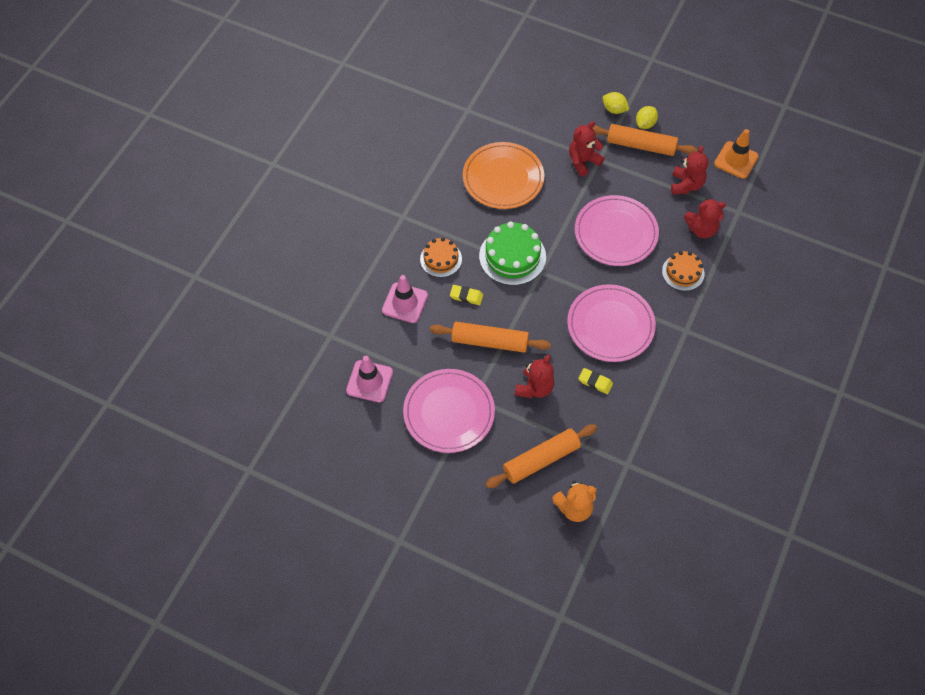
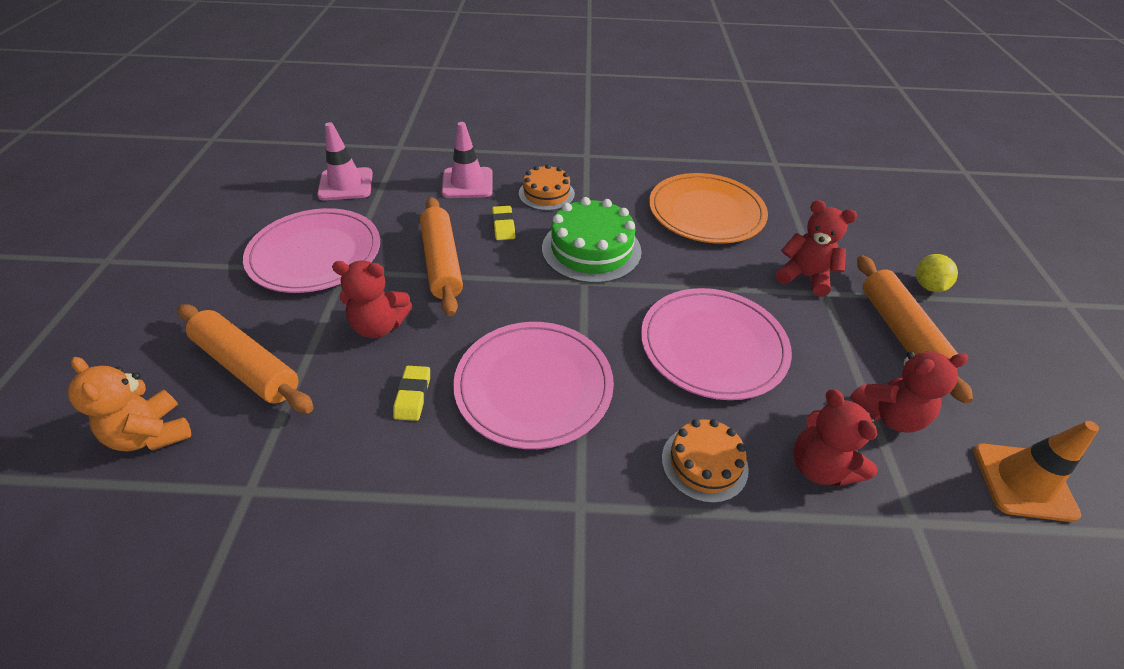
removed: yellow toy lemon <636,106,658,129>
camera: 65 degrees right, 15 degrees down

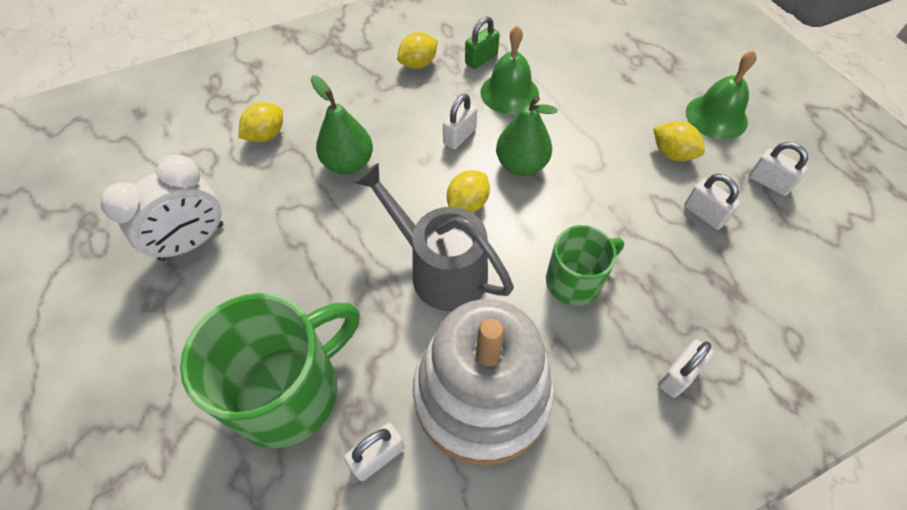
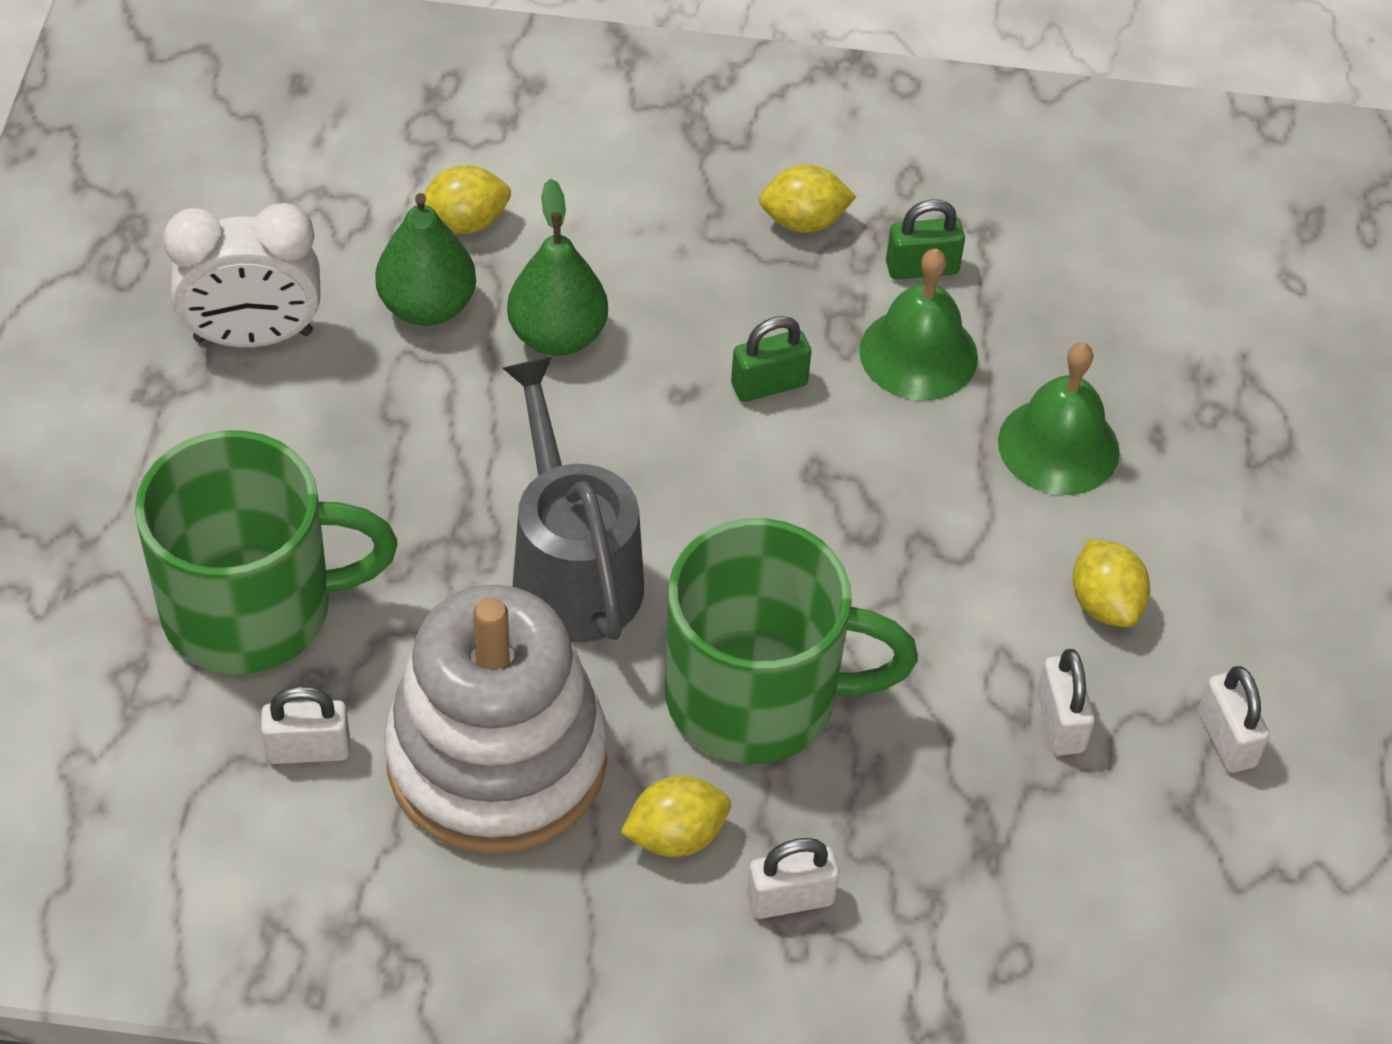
moved: green hand bell <686,50,757,139> to <998,343,1120,495>; green pear <496,96,558,176> to <375,193,476,326>; yellow toy lemon <447,170,490,213> to <620,776,731,857>
recoloured: pure white small lock <443,94,477,150> to green small lock <731,316,811,402>
resized: green tea mug <546,225,624,306> = <665,518,918,764> x1.72
camera: 30 degrees right, 5 degrees down

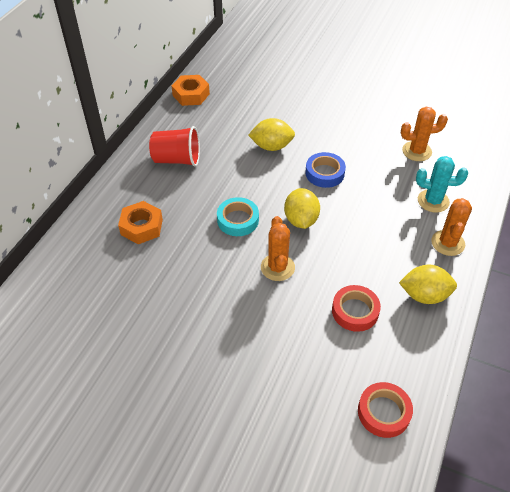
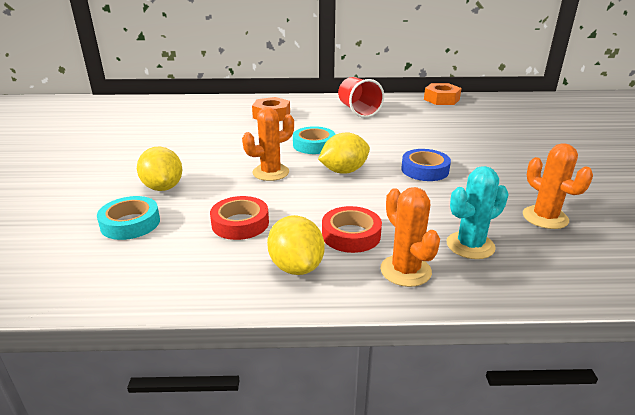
added: aqua roll of tape <97,196,160,240>
moved: yellow toy lemon <248,118,295,151> to <137,147,182,191>; scarlet roll of tape <358,382,413,438> to <322,206,382,253>
turned: aqua cactus <416,156,468,213> = <446,166,509,259> 75 degrees clockwise; orange cactus <431,198,472,256> = <380,187,440,287> 75 degrees clockwise
camera: 65 degrees right, 20 degrees down

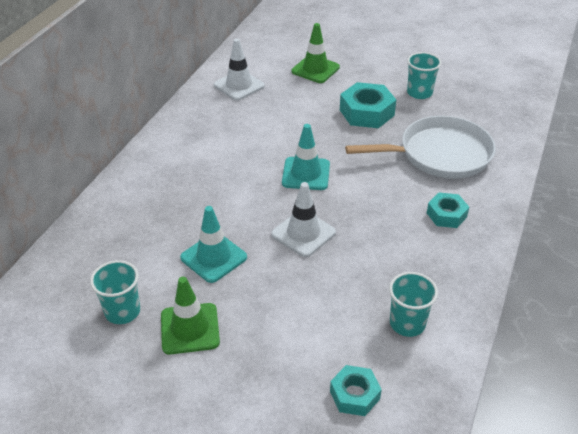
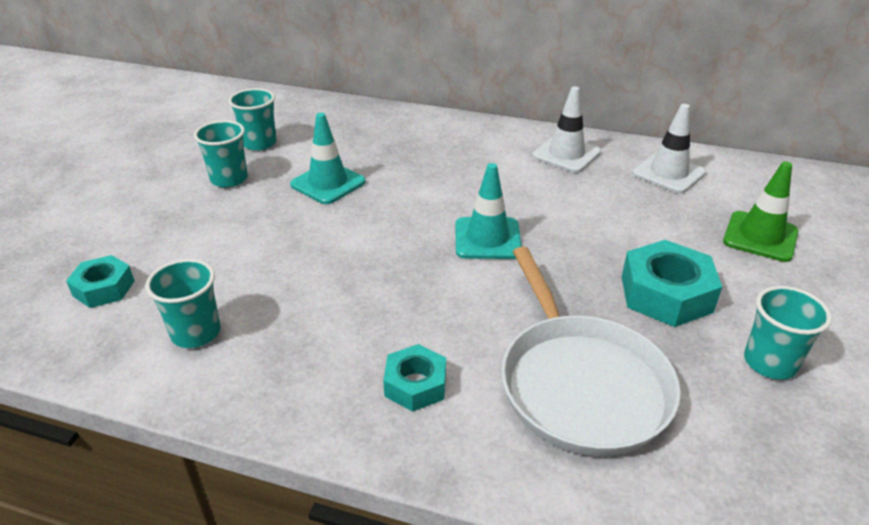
moved: pure white road cone <271,182,336,257> to <532,86,601,173>
replaced: green road cone <161,277,220,354> to aqua beaker <194,120,248,188>
camera: 85 degrees right, 5 degrees down

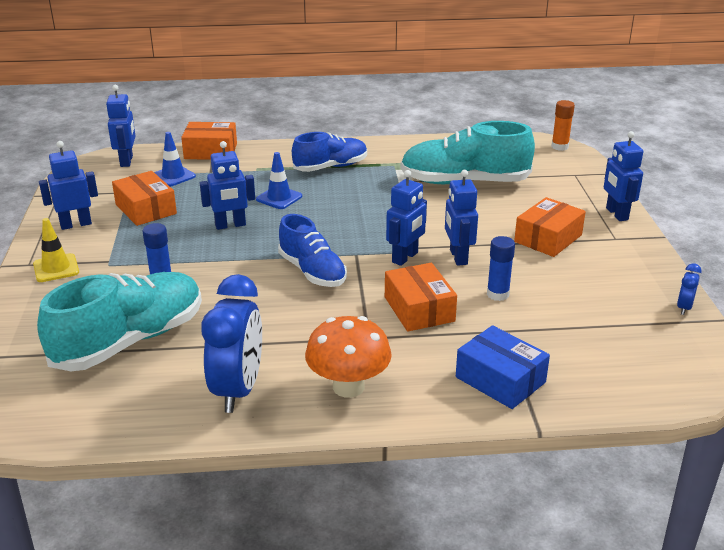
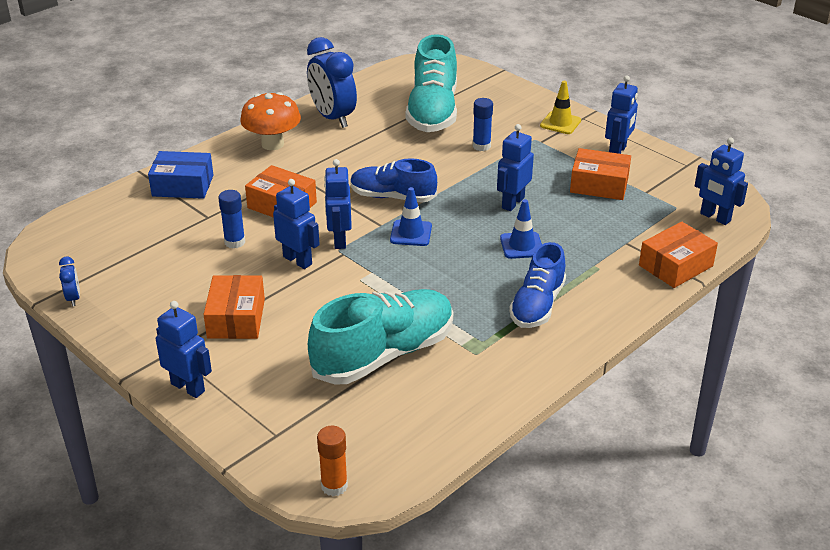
moved: royal blue road cone <154,132,196,187> to <390,187,432,246>
camera: 140 degrees right, 5 degrees up

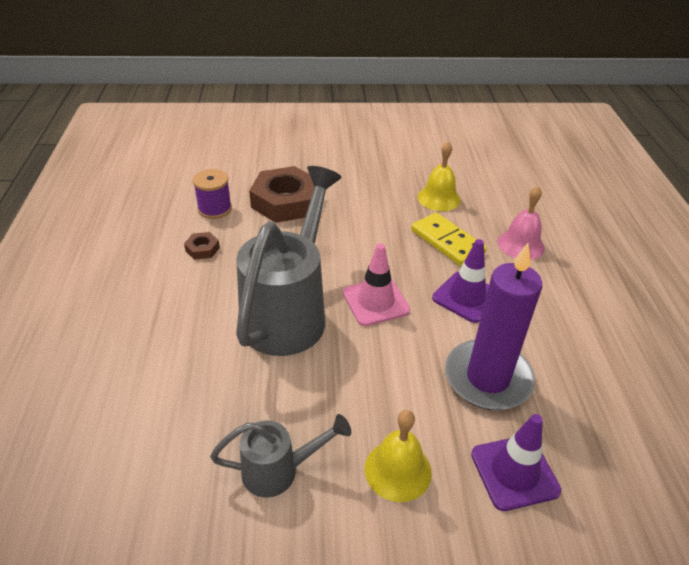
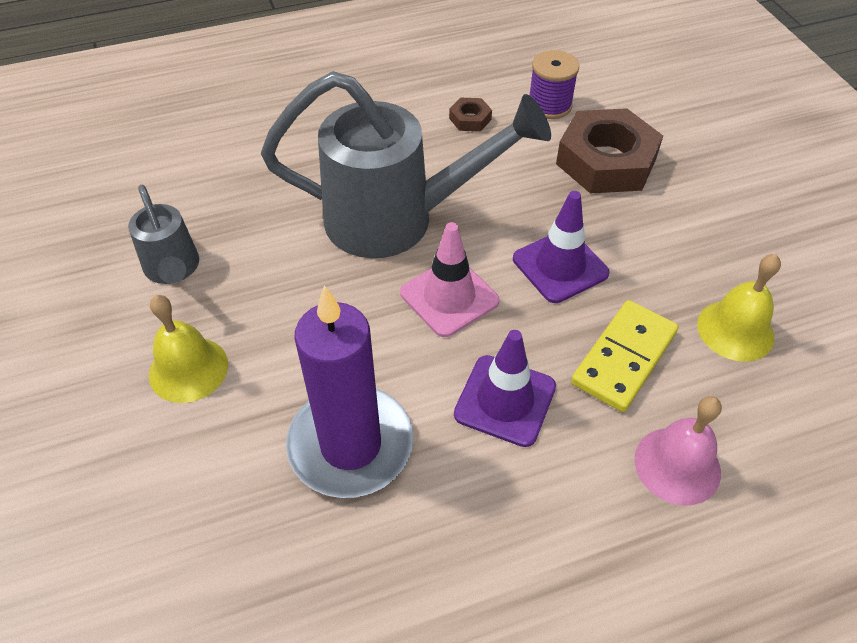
moved: violet road cone <471,414,561,511> to <513,191,610,303>
camera: 75 degrees right, 10 degrees up

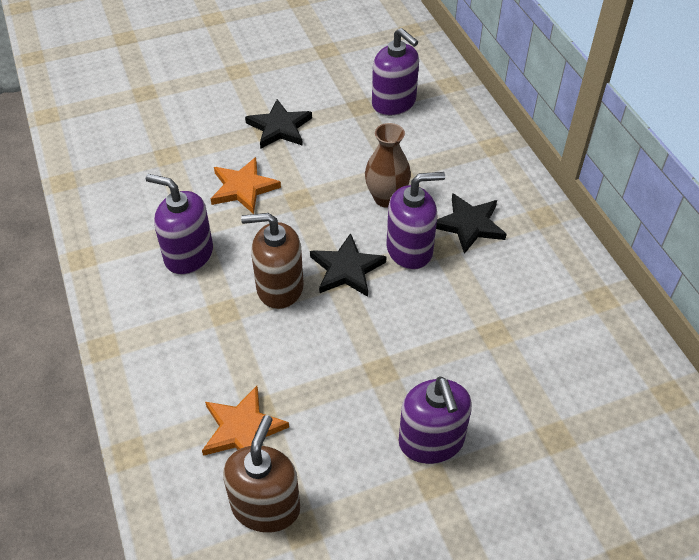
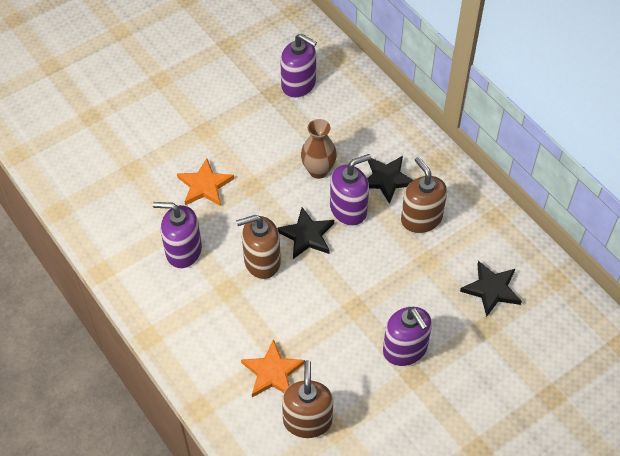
added: brown soap dispenser <401,157,447,233>
moved: black star <245,99,312,149> to <460,261,522,317>
camera: 15 degrees left, 5 degrees up

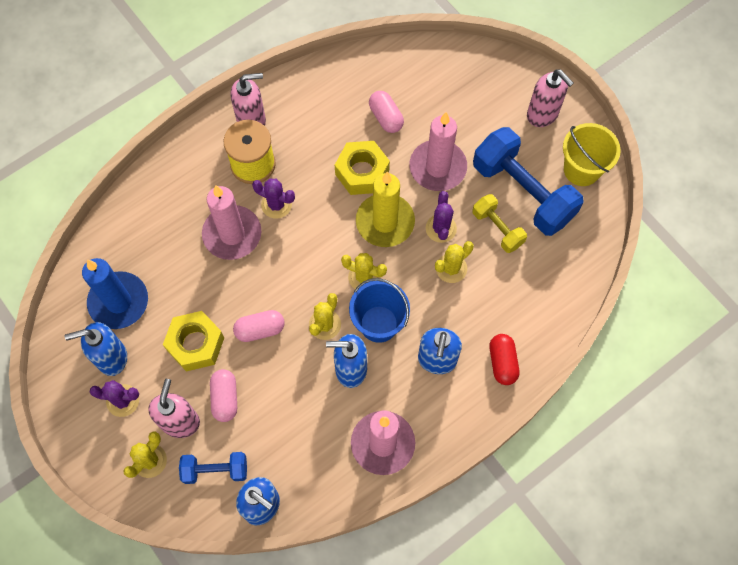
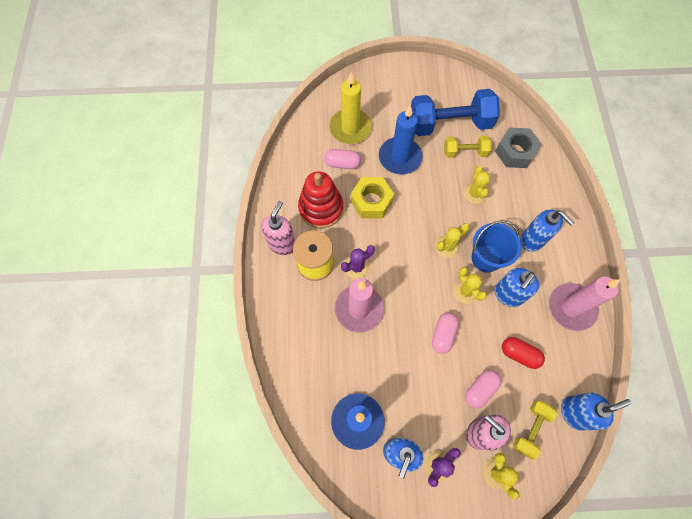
removed: rosy soap dispenser <527,69,574,127>; yellow bucket <563,123,621,186>; violet cactus <426,191,457,243>; yellow hex nut <163,311,224,371>
added: ash-grey hex nut <495,128,542,168>; scarlet stacking rings <298,171,344,229>
moved: yellow candle <356,172,415,247> to <329,72,372,144>; scarlet pill <489,334,519,385> to <502,337,545,369>
recoloured: rosy candle <409,112,467,191> to royal blue candle <379,105,423,174>; royal blue hand weight <179,452,247,484> to yellow hand weight <513,400,558,459>
turned: rosy pill <210,369,237,422> = <465,370,502,409> 75 degrees counterclockwise
camera: 55 degrees left, 0 degrees up

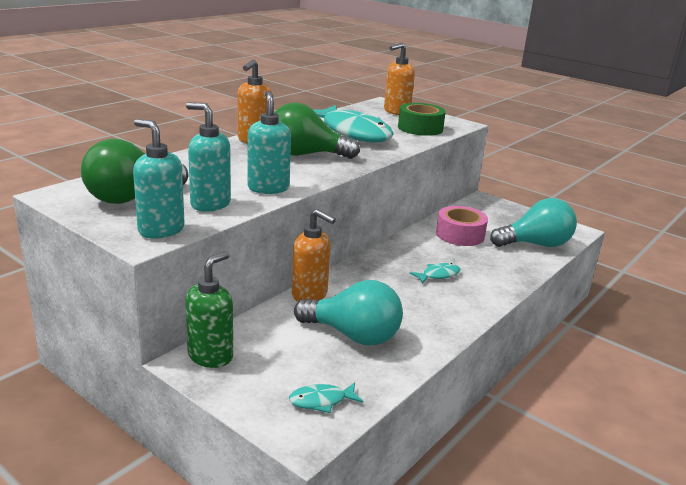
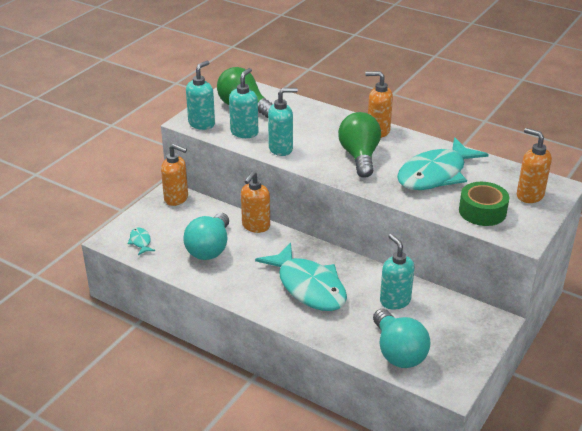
replaced: rosy roll of tape <436,206,488,246> to aqua soap dispenser <380,234,415,310>
recoloured: green soap dispenser <185,251,233,368> to orange soap dispenser <161,144,188,206>
resized: aqua toy fish <410,263,460,284> = <255,242,347,311> x2.48
camera: 85 degrees right, 10 degrees up

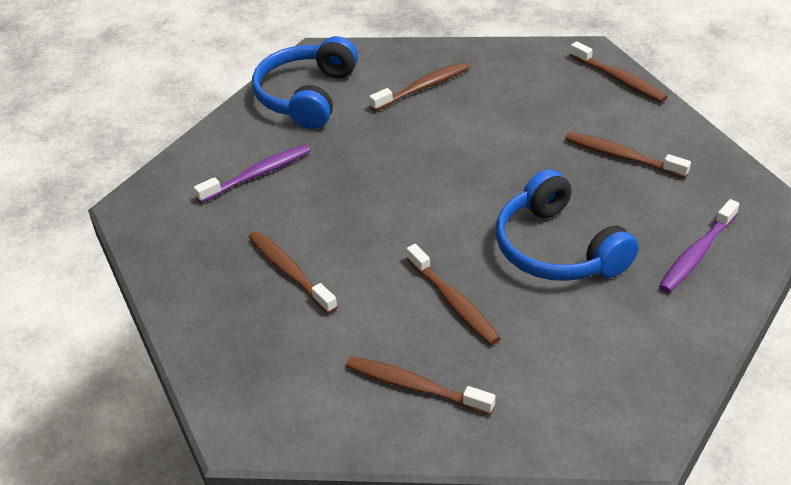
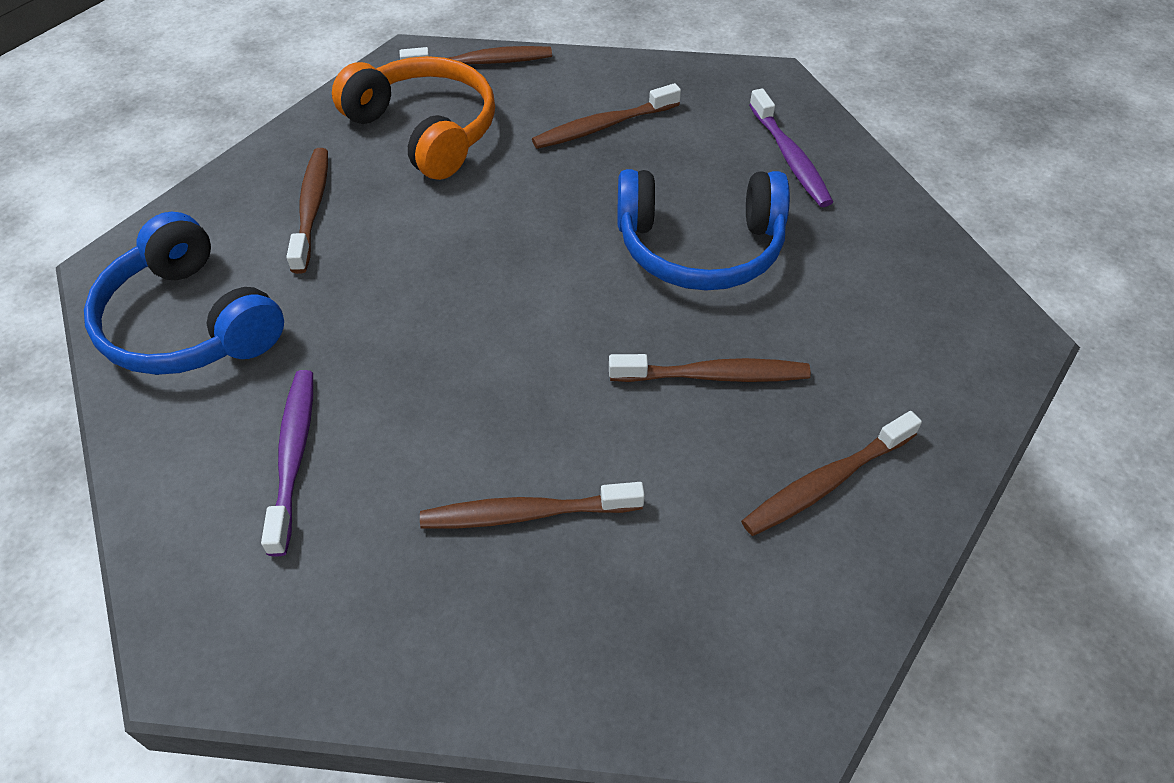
added: orange headphones <332,56,495,180>
camera: 60 degrees left, 10 degrees up

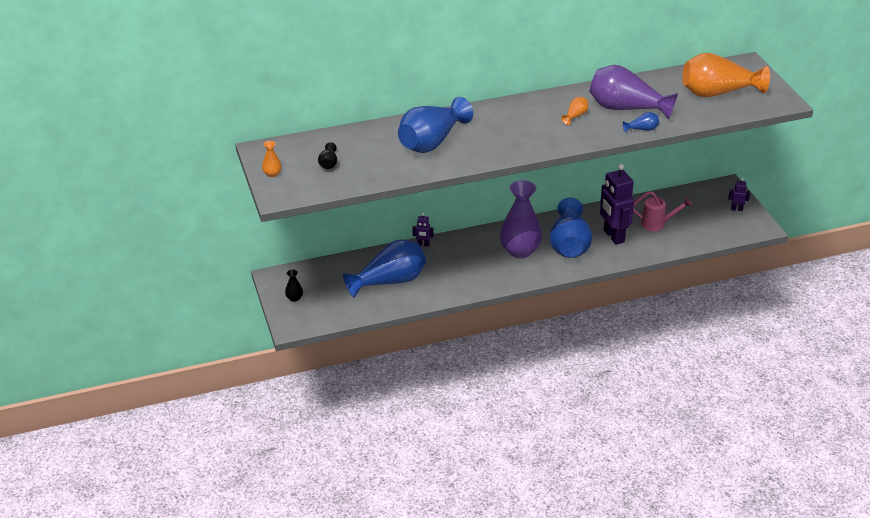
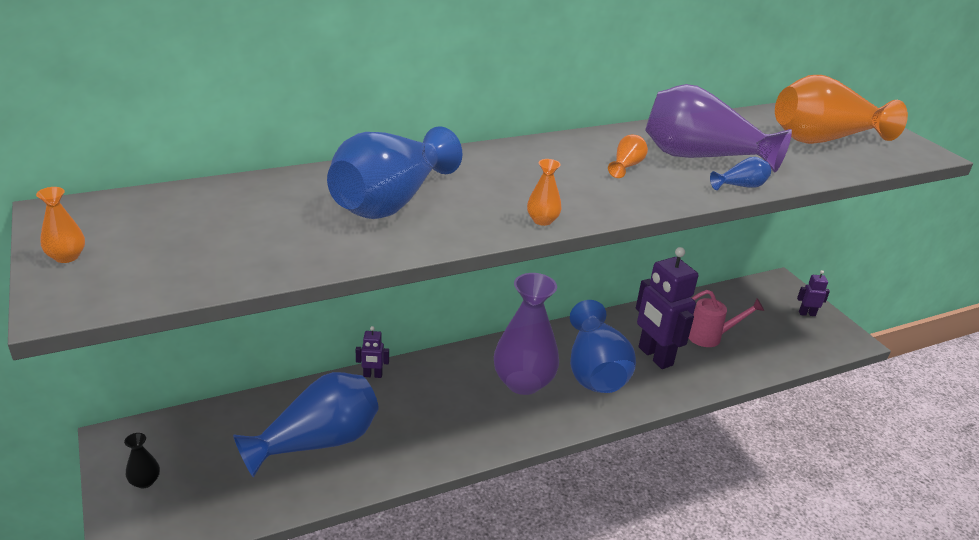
removed: black flower vase <318,142,337,169>
added: orange flower vase <527,159,562,226>
camera: 10 degrees left, 5 degrees down

